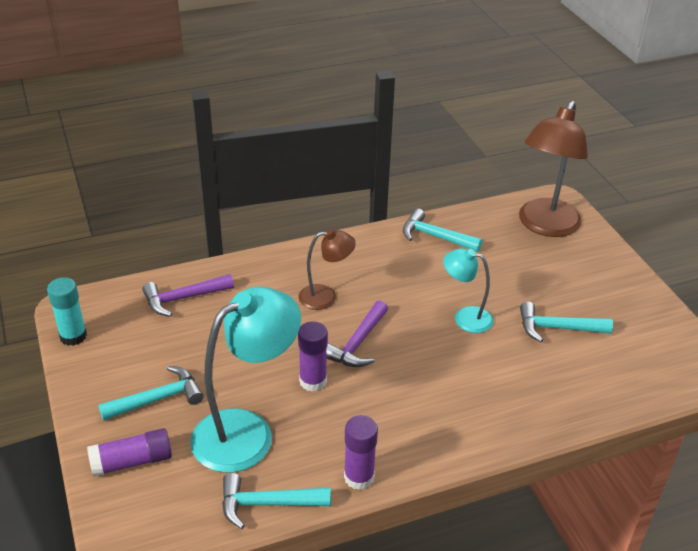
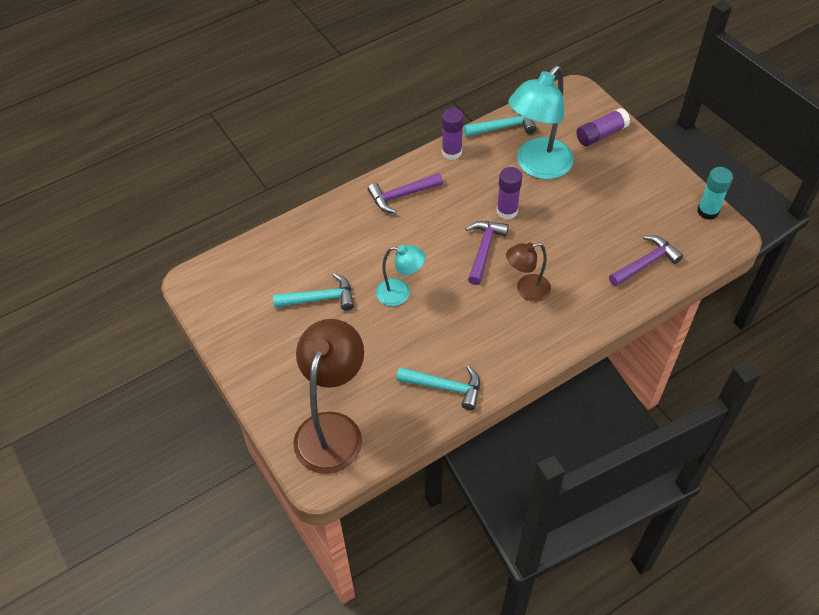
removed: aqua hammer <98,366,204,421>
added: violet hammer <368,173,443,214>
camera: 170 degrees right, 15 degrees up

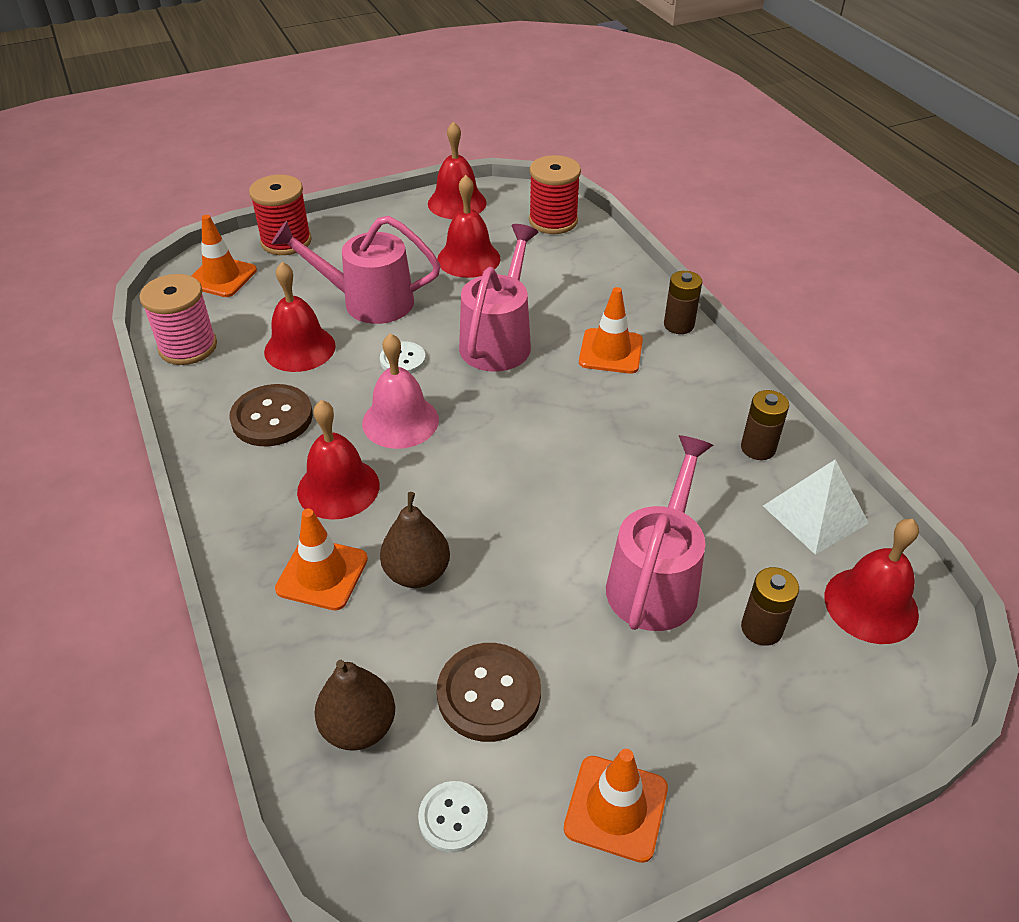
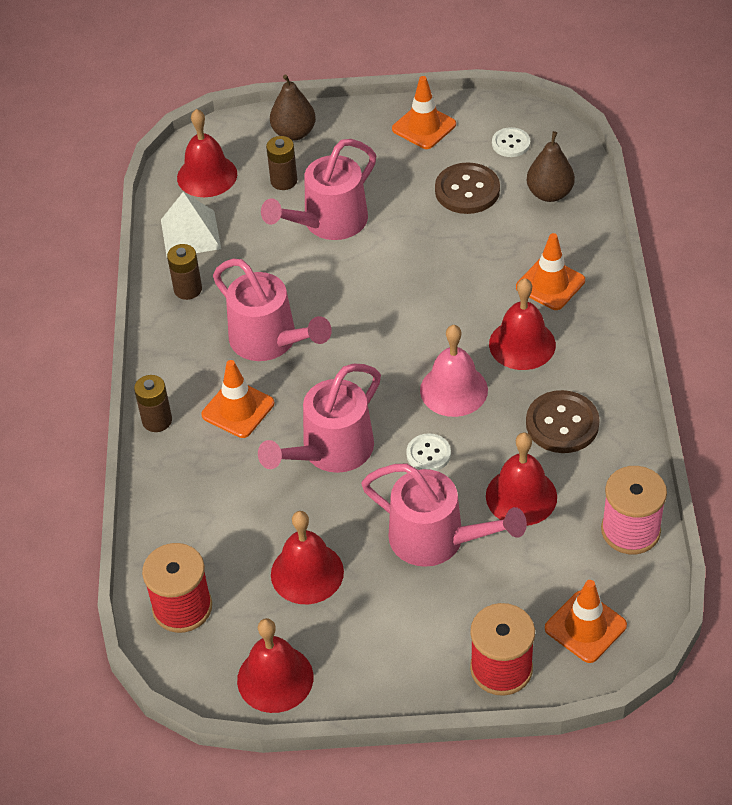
added: rosy watering can <213,259,332,361>
moved: brown pear <380,492,450,588> to <270,75,316,141>
camera: 155 degrees left, 5 degrees up

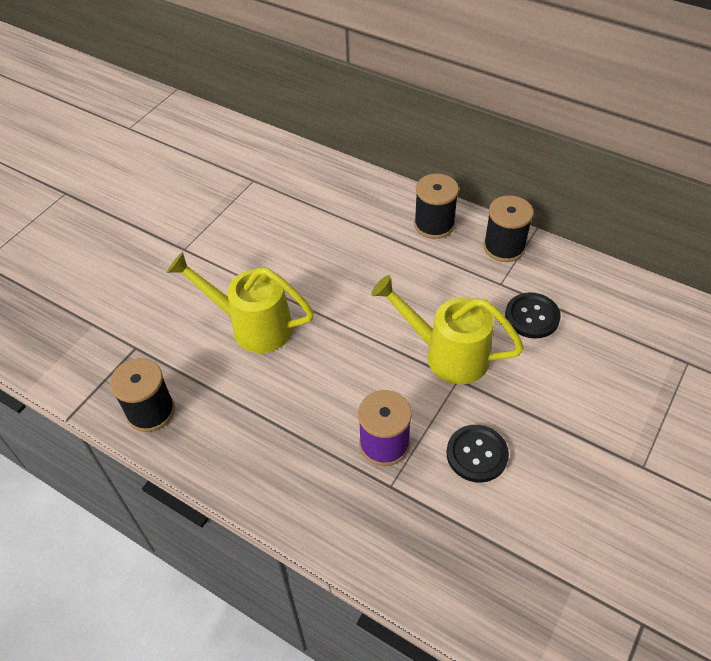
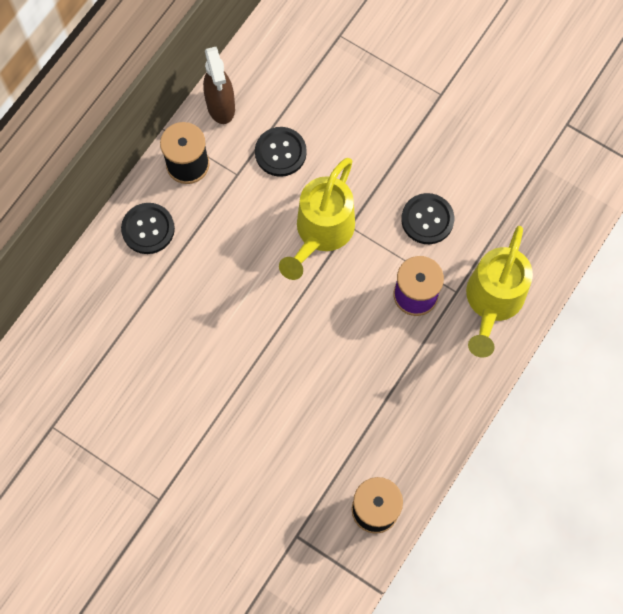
added: brown sprayer <203,47,235,124>
moved: yellow watering can <167,252,314,353> to <466,226,533,357>
replaced: black bobbin <414,174,459,239> to black sewing button <121,203,175,254>
camera: 90 degrees left, 20 degrees up

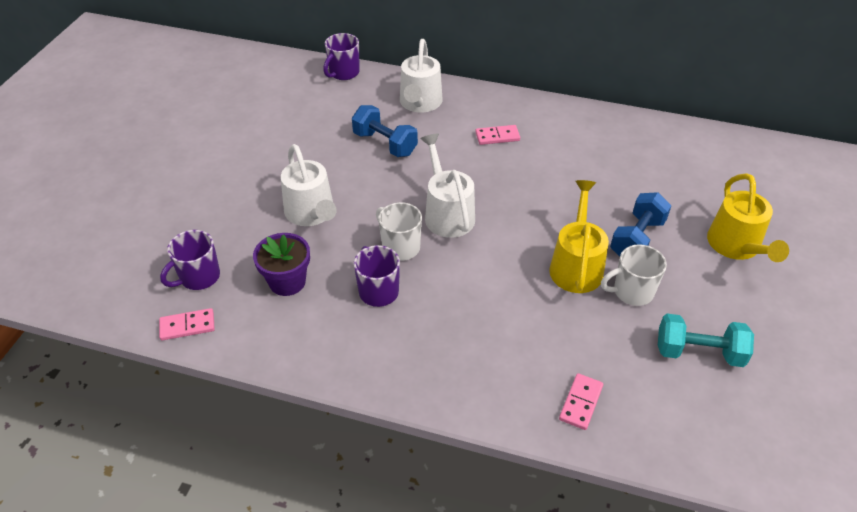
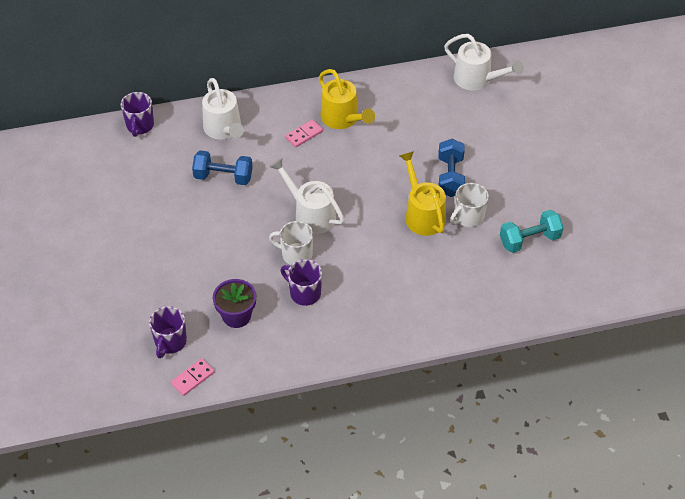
removed: rosy domino piece <559,373,603,430>
moved: pure white watering can <281,144,337,226> to <444,34,523,91>; yellow watering can <707,174,789,262> to <319,69,375,129>
camera: 30 degrees left, 5 degrees up

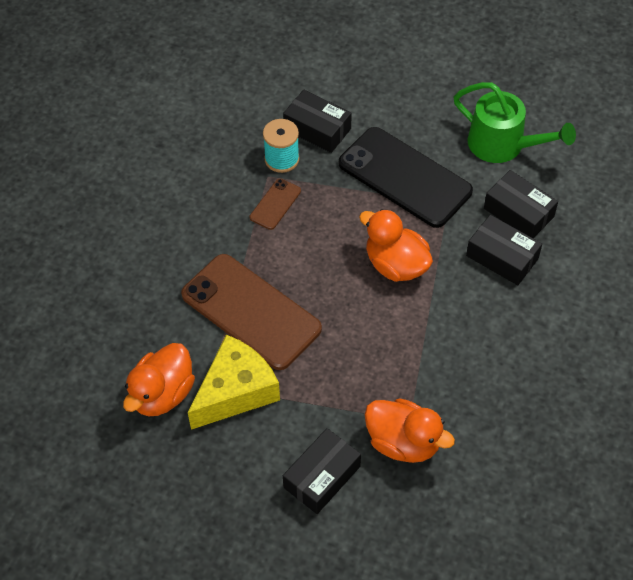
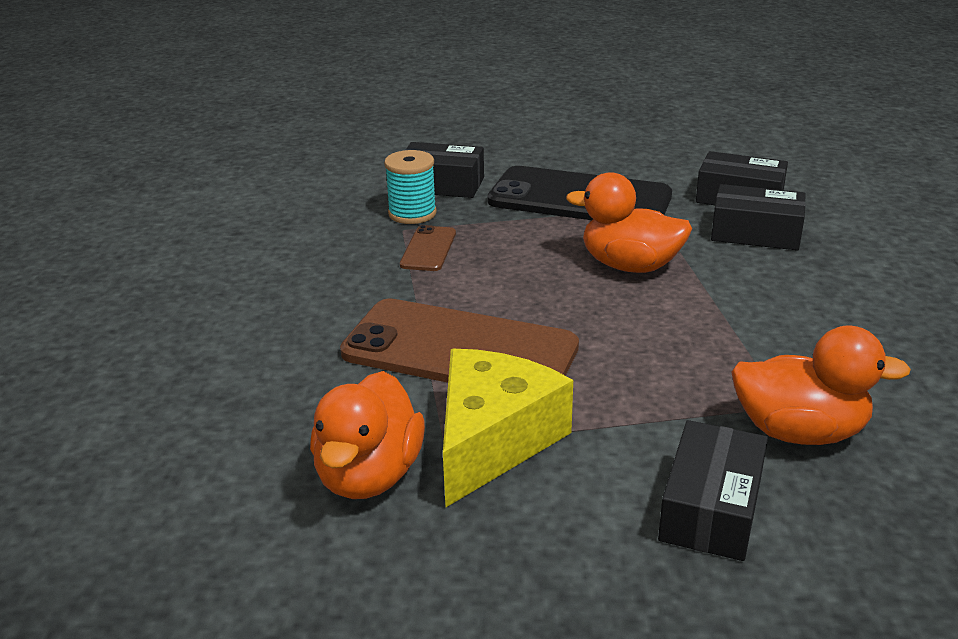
removed: green watering can <453,82,576,163>
camera: 20 degrees left, 25 degrees down

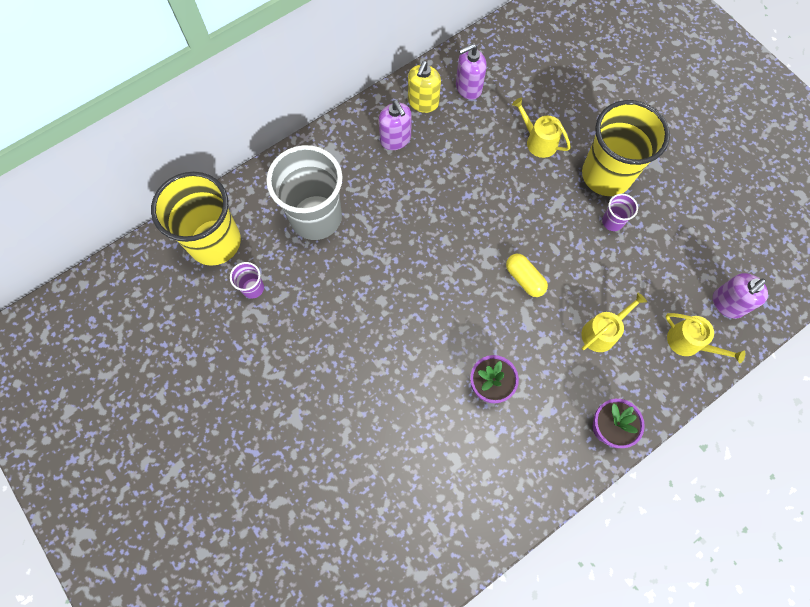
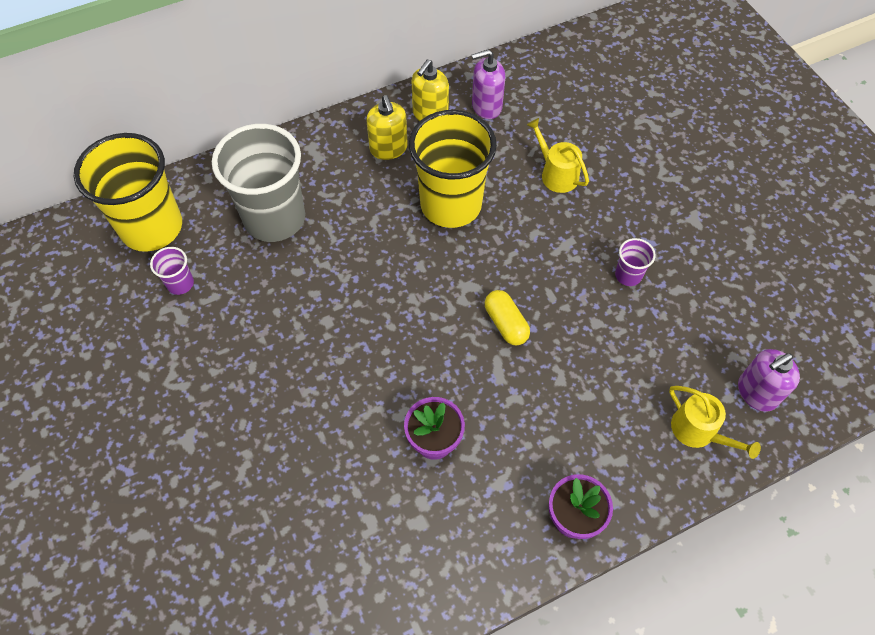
removed: yellow watering can <581,293,647,352>
moved: yellow beaker <582,100,670,196> to <409,110,497,228>
recoloured: violet soap dispenser <379,100,412,150> to yellow soap dispenser <366,95,408,160>
camera: 10 degrees right, 10 degrees down

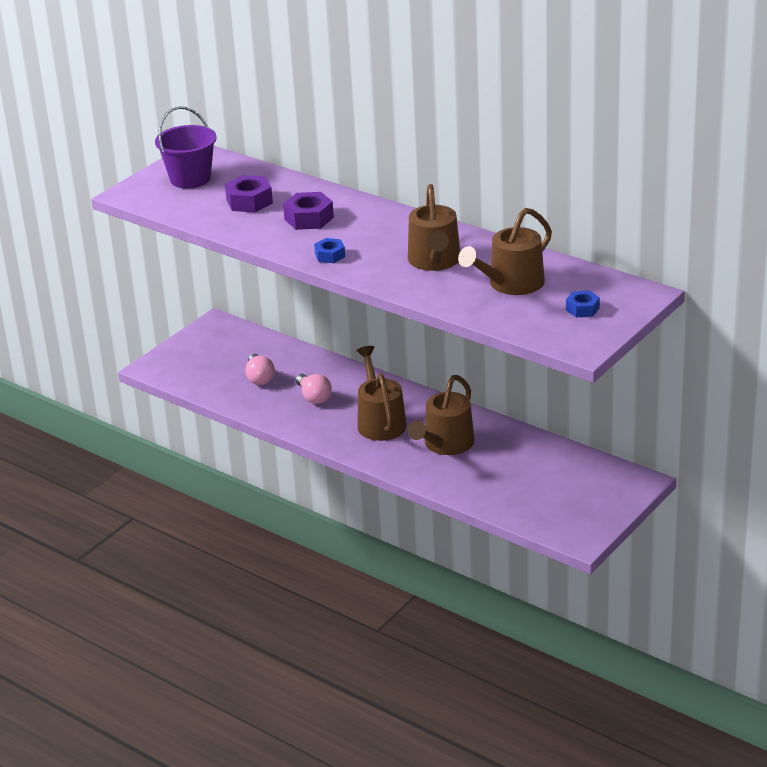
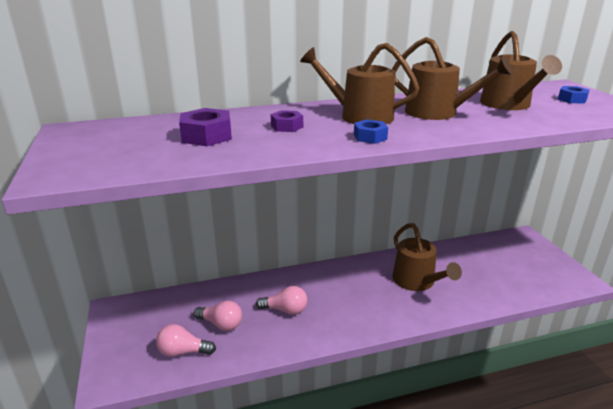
removed: violet bucket <155,106,217,188>
added: rosy lightbulb <156,324,216,357>
moved: brown watering can <357,346,407,441> to <300,43,419,124>
resized: violet hex nut <283,192,334,230> = <271,110,303,132> x0.62
camera: 55 degrees left, 5 degrees down

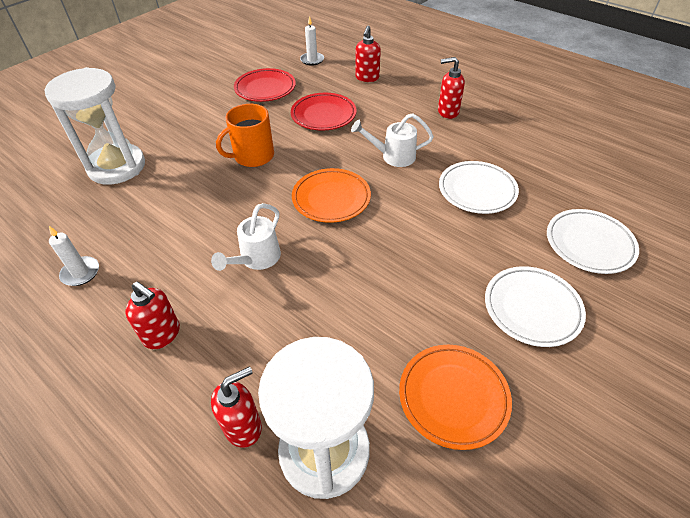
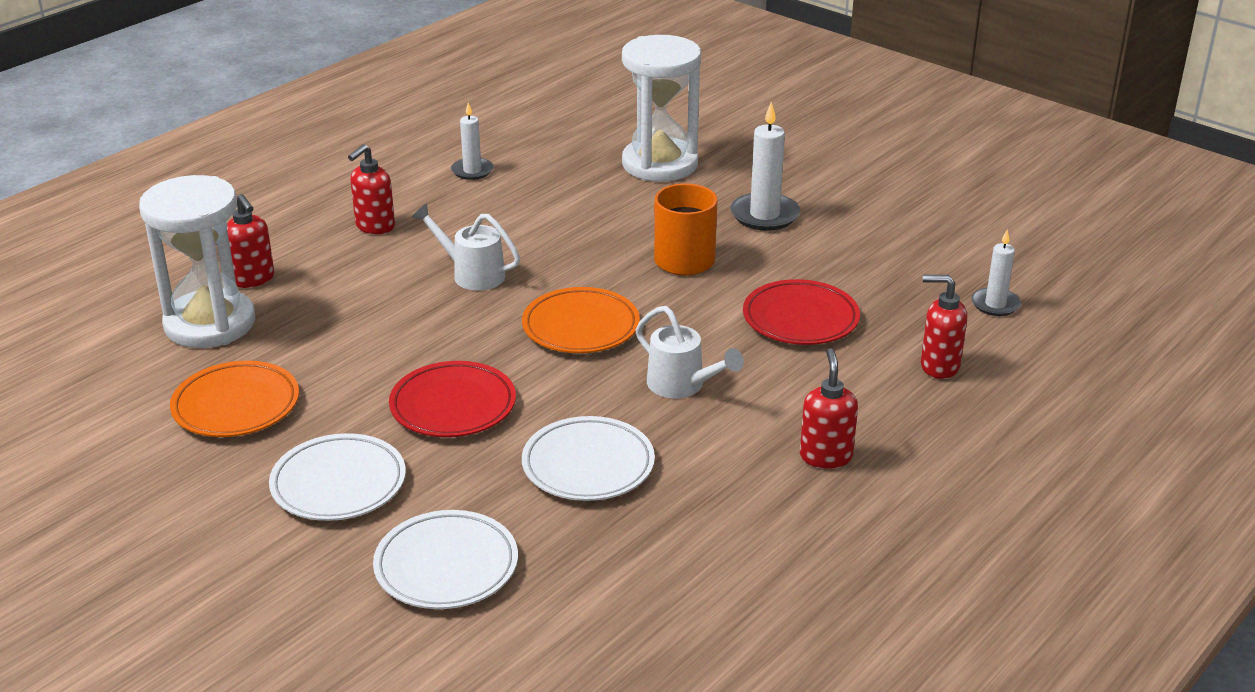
added: pure white candle <730,102,800,231>
moved: scarlet flat dish <234,68,296,102> to <389,361,516,437>
turned: pure white watering can <351,113,434,167> = <636,306,744,398> 135 degrees clockwise
camera: 90 degrees right, 15 degrees down

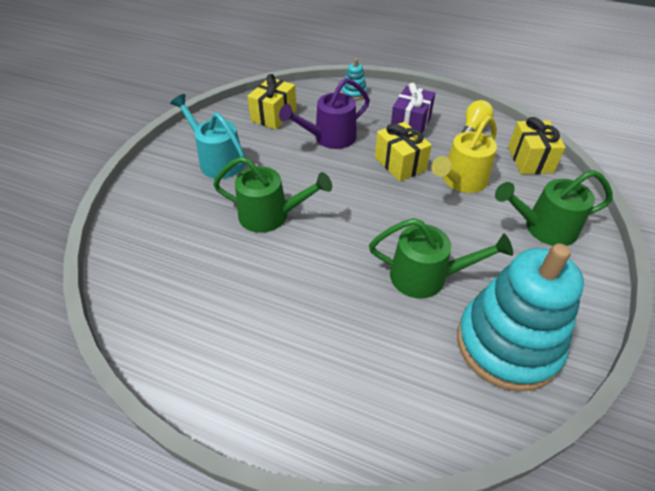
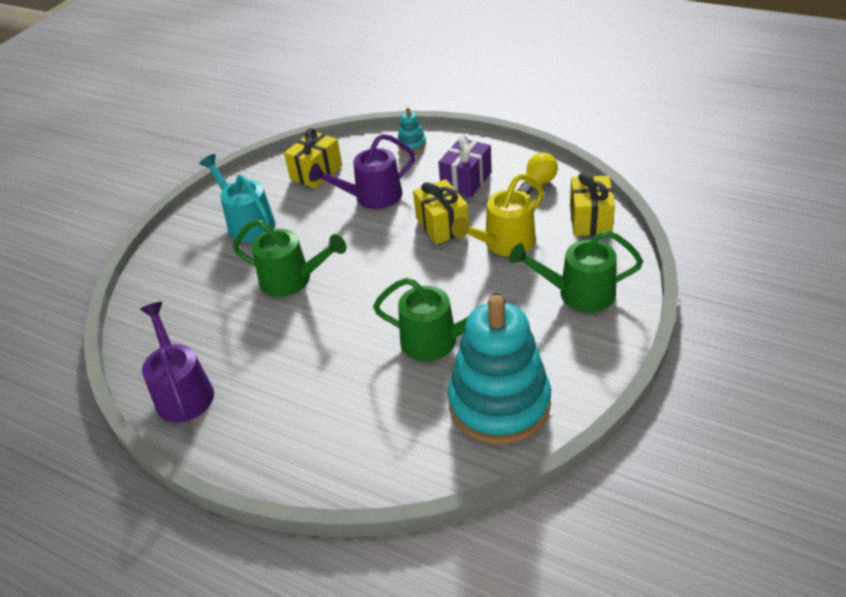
added: violet watering can <140,302,214,423>
camera: 10 degrees right, 5 degrees down

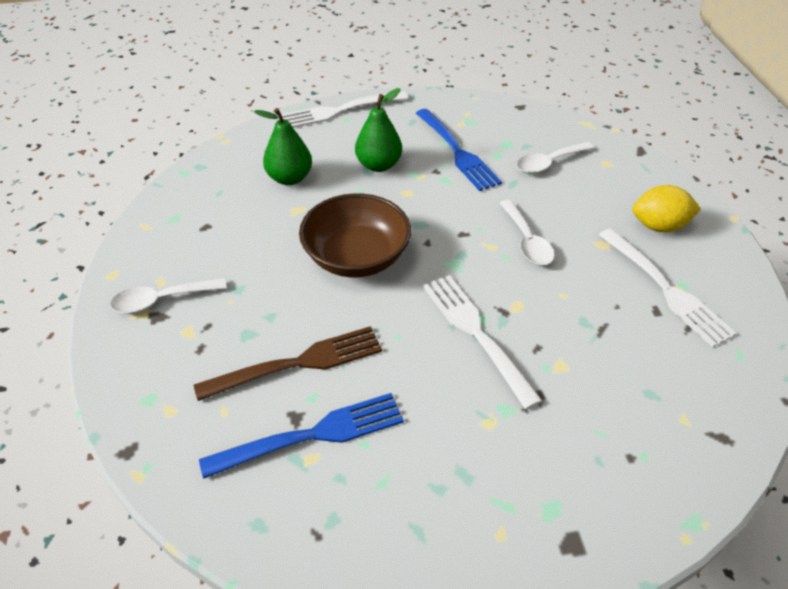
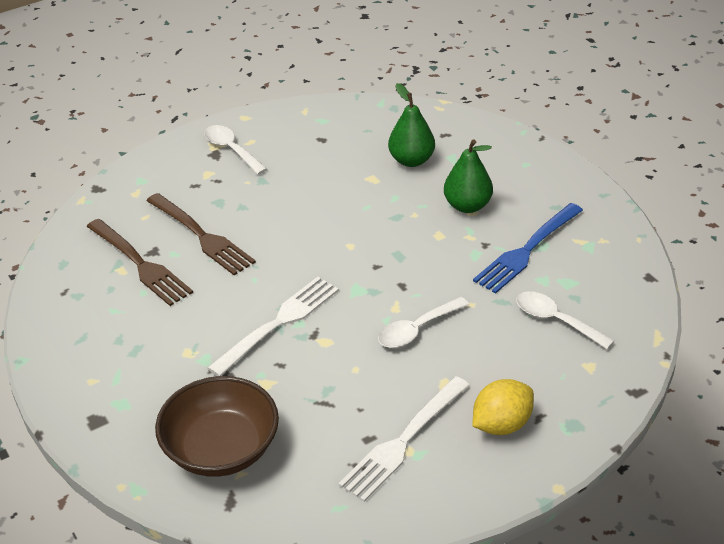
removed: pure white fork <281,91,408,128>
moved: brown serving bowl <299,193,411,277> to <155,376,279,477>
recoloured: royal blue fork <199,393,404,479> to brown fork <87,219,193,306>
turned: yellow toy lemon <632,185,701,232> = <472,379,534,435> 75 degrees clockwise
camera: 70 degrees right, 5 degrees down

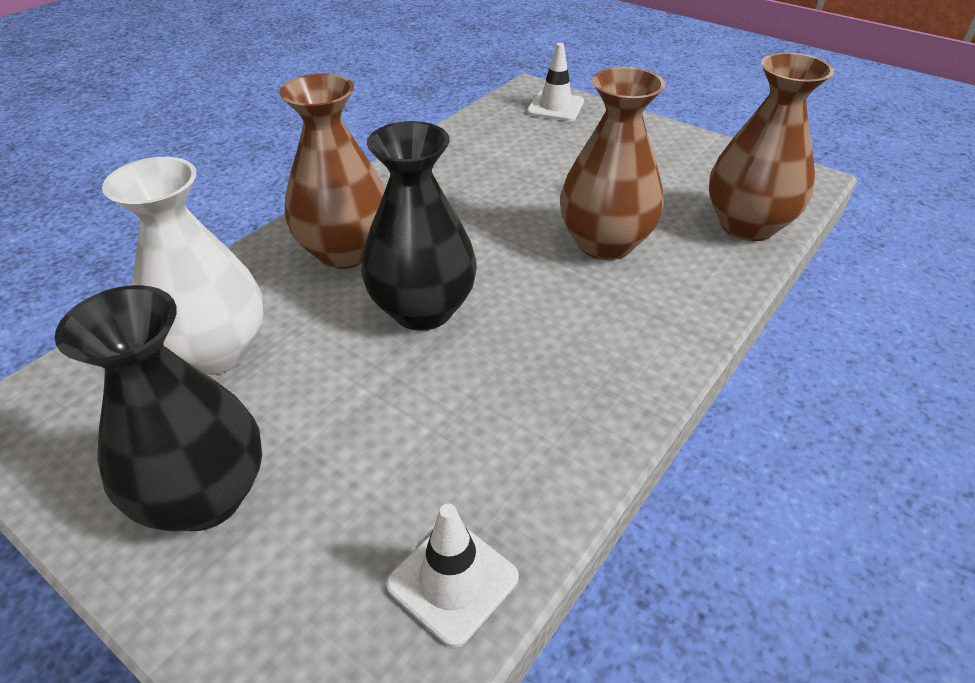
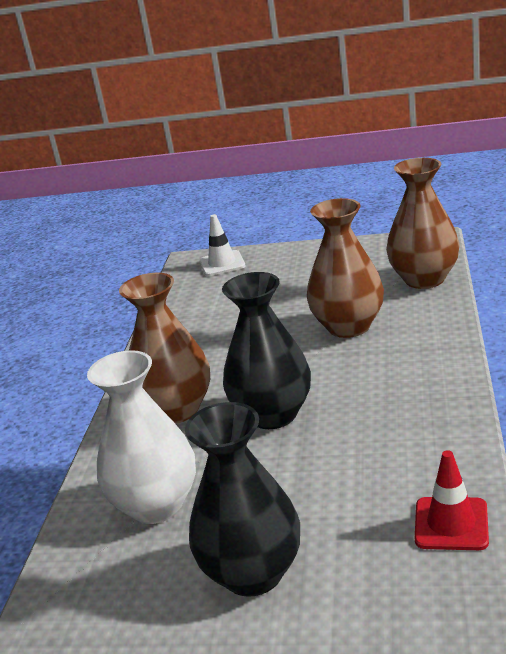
recoloured: pure white road cone <386,504,519,648> to scarlet road cone <415,450,489,550>
camera: 25 degrees left, 15 degrees down

